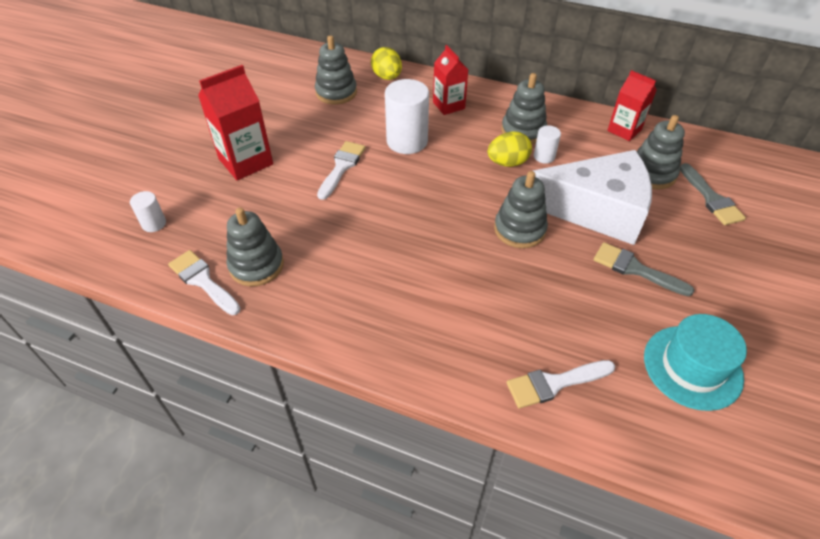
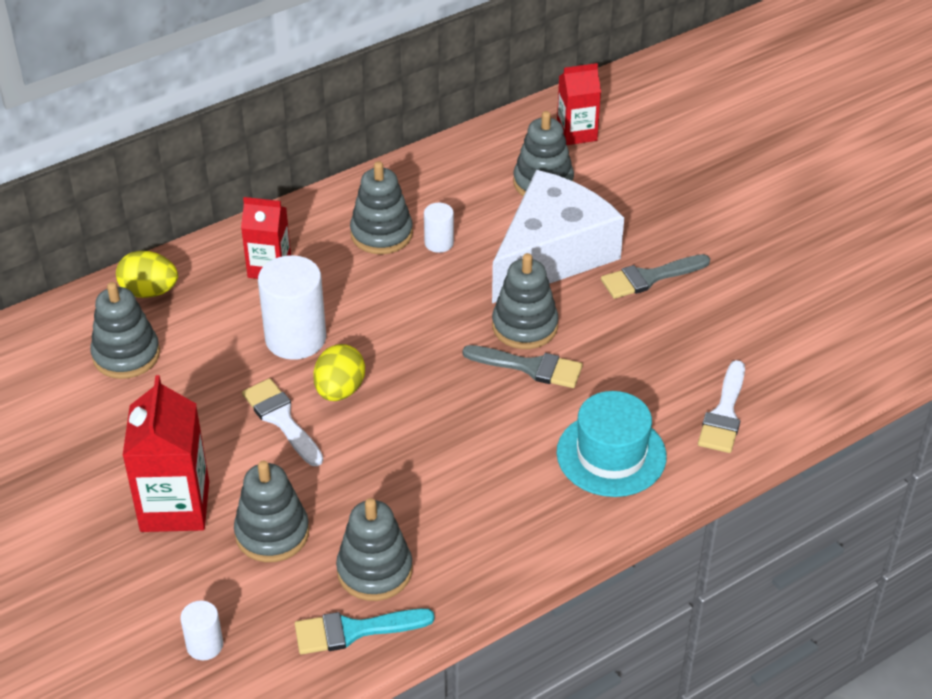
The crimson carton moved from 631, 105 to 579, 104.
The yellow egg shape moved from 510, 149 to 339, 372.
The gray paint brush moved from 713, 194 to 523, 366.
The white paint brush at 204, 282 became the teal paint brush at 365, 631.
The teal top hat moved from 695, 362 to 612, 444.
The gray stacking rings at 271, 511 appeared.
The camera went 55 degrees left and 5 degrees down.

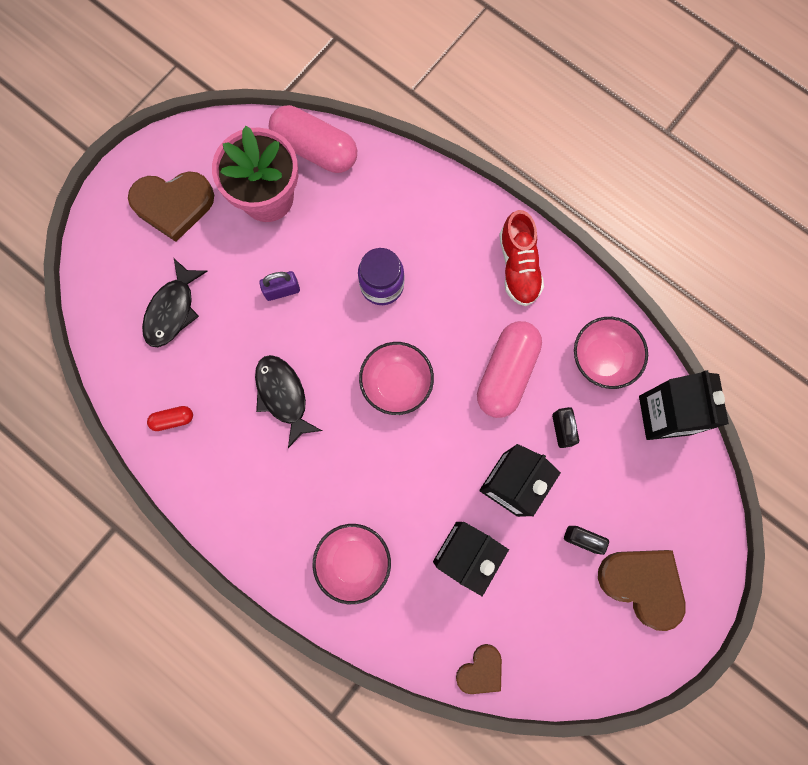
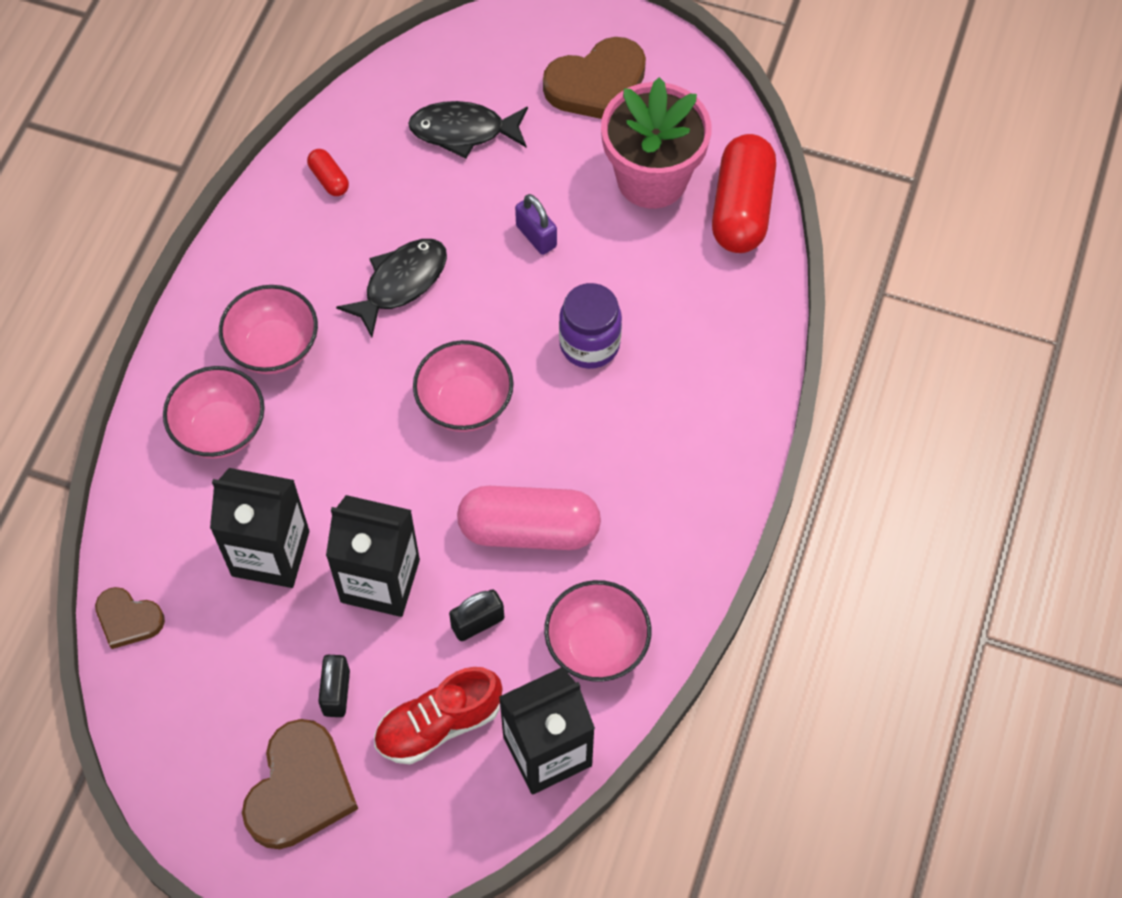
The rose-pink capsule at 312, 139 became the crimson capsule at 744, 193.
The brown heart at 171, 206 turned 90 degrees counterclockwise.
The crimson sneaker moved from 521, 258 to 438, 715.
The rose-pink serving bowl at 268, 329 appeared.
The camera went 70 degrees right and 15 degrees down.

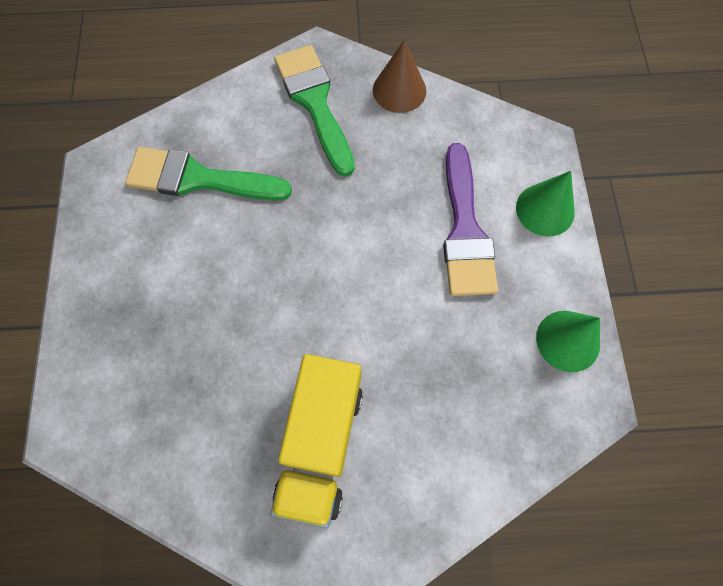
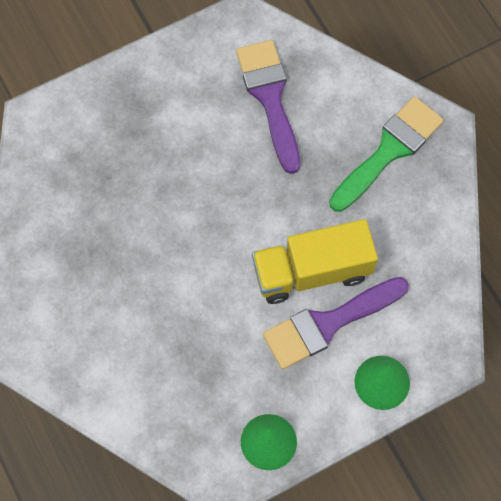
The brown cone shape at 399, 76 disappeared.
The emerald paint brush at 208, 174 became the violet paint brush at 268, 107.
The yellow toy truck moved from 316, 441 to 315, 261.
The camera went 65 degrees right and 0 degrees up.

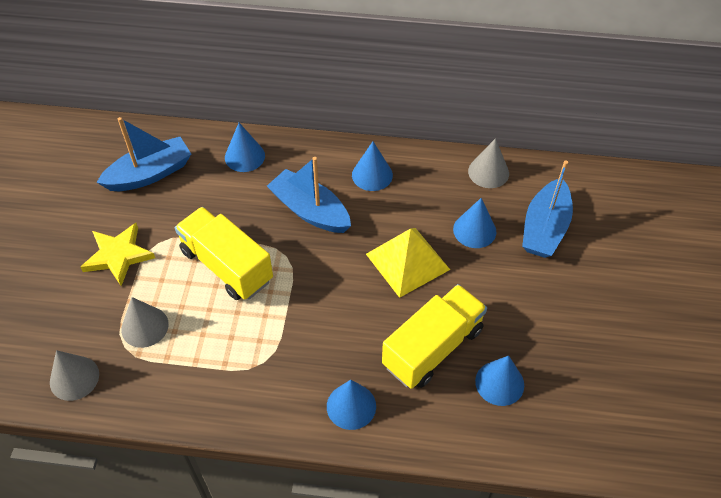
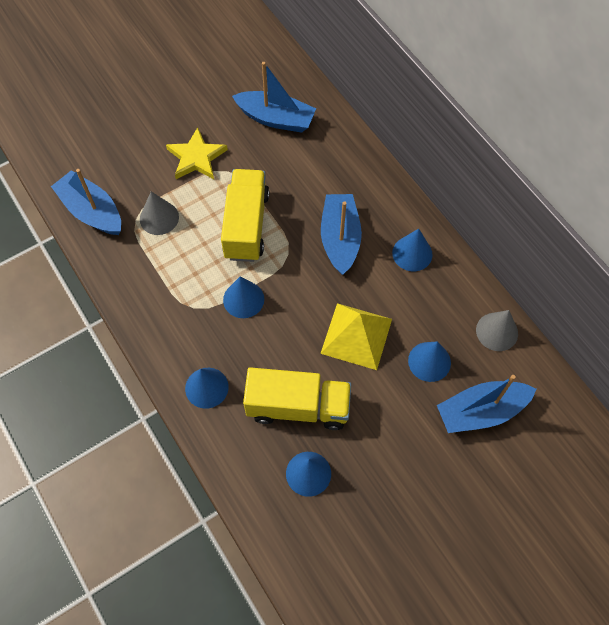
The blue cone shape moved from 245, 147 to 243, 297.
The gray cone shape at 74, 375 was replaced by the blue sailboat at 86, 202.
The camera went 50 degrees right and 10 degrees up.

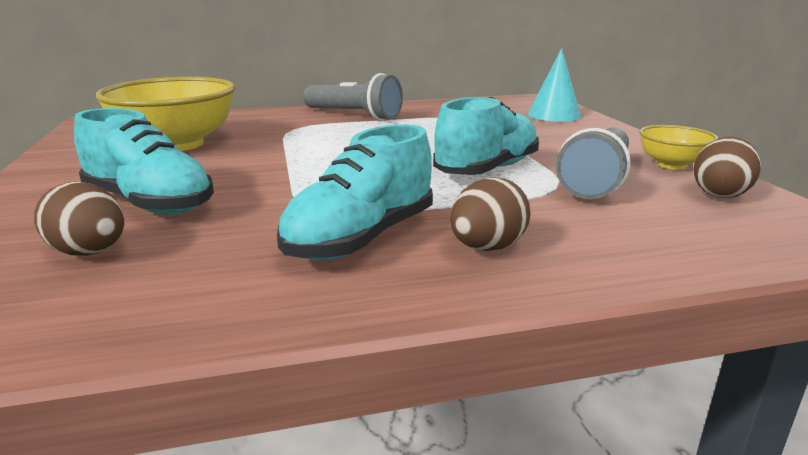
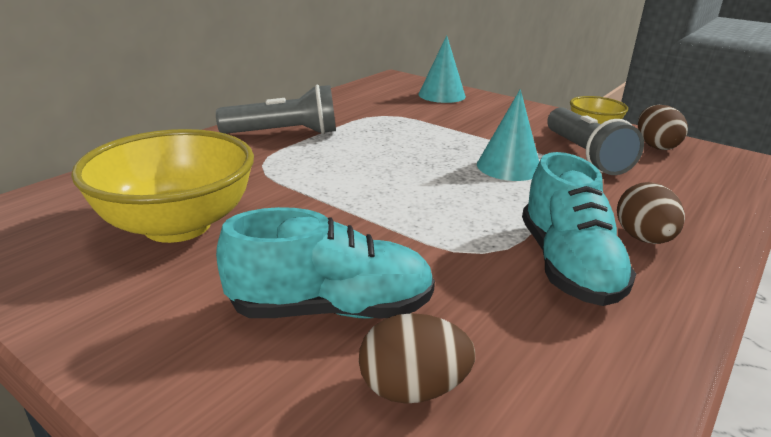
The teal sneaker at 486, 136 was replaced by the teal cone shape at 508, 135.
The camera went 40 degrees left and 5 degrees up.

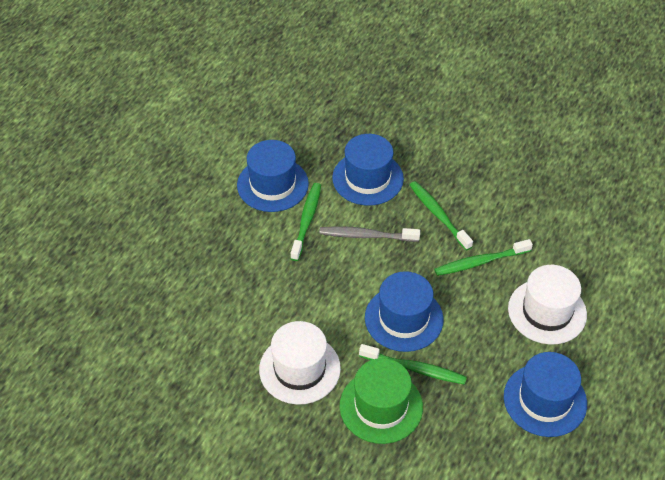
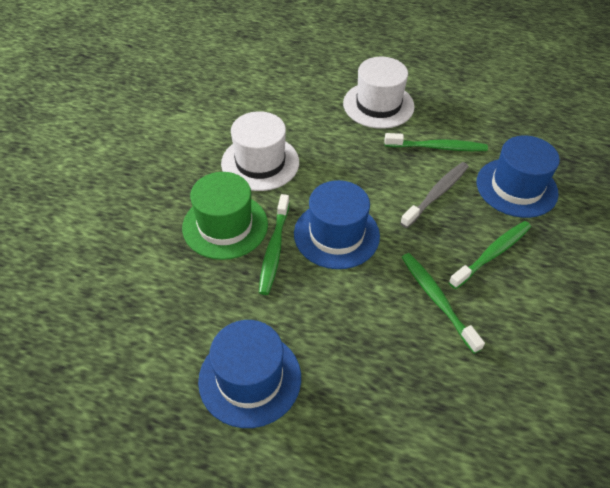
The blue top hat at 273, 176 disappeared.
The gray toothbrush at 369, 234 turned 45 degrees clockwise.
The white top hat moved from 547, 304 to 379, 93.
The camera went 80 degrees right and 0 degrees up.

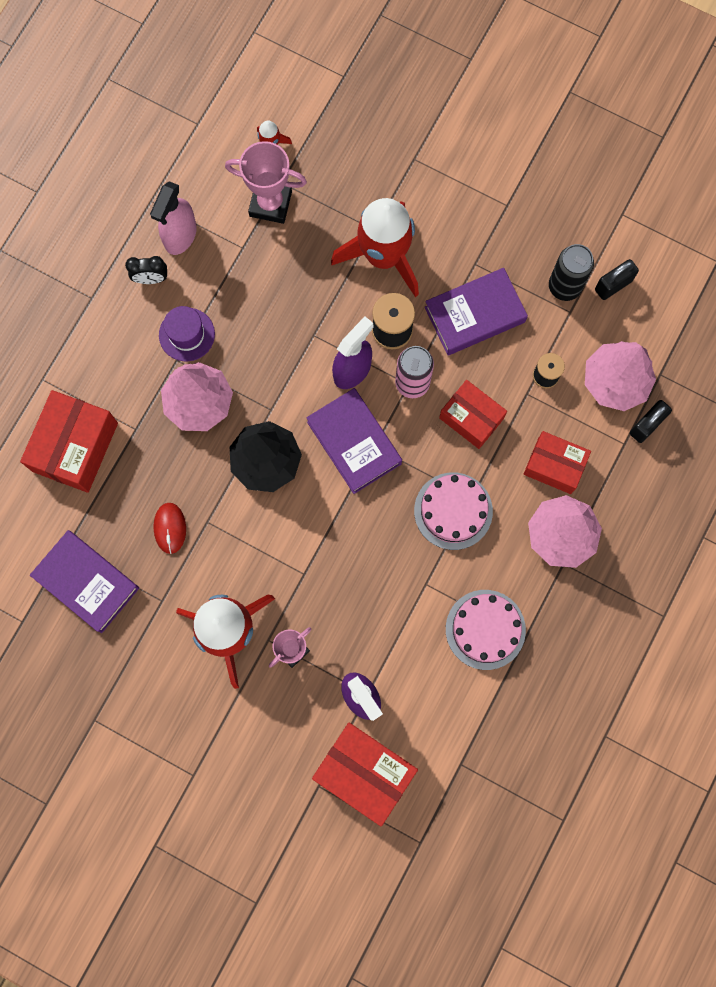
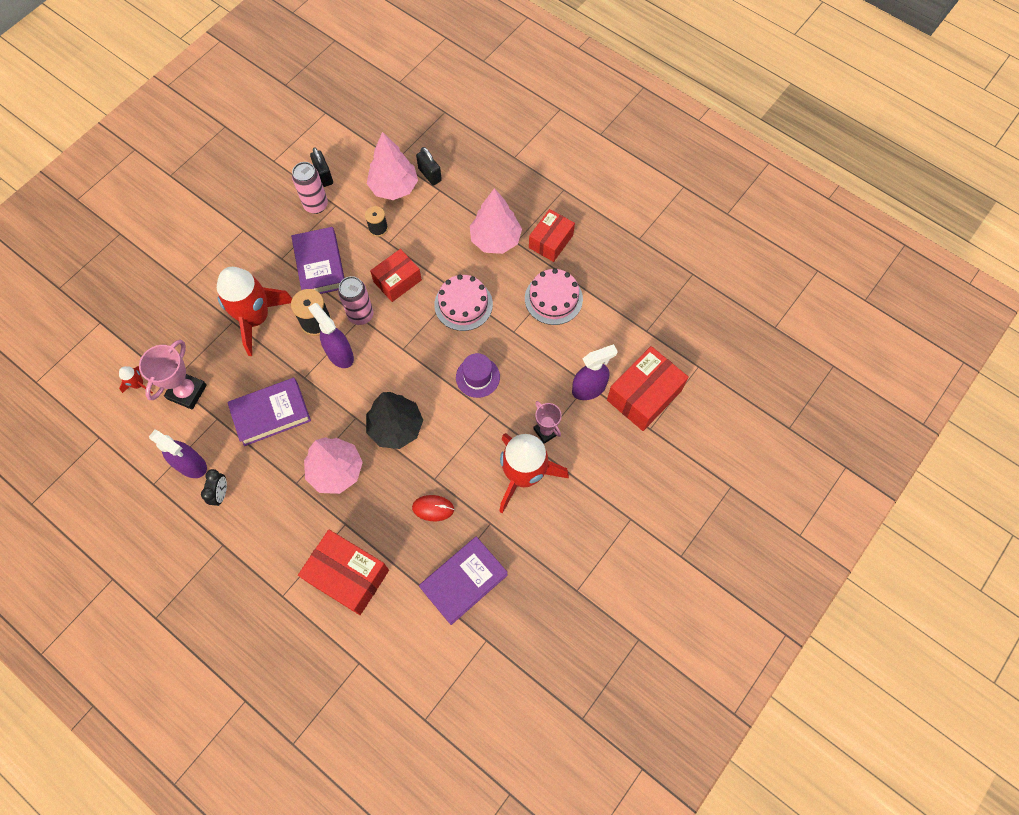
The rose-pink spray cleaner at 173, 218 became the violet spray cleaner at 178, 453.
The black tin at 571, 272 became the rose-pink tin at 310, 188.
The violet top hat moved from 187, 333 to 478, 375.
The violet hardcover moved from 354, 441 to 269, 412.
The crimson box moved from 557, 462 to 552, 235.
The camera went 80 degrees left and 10 degrees down.

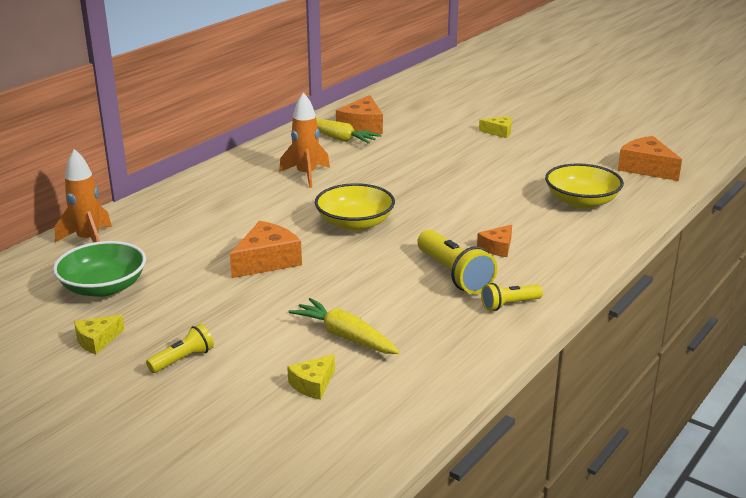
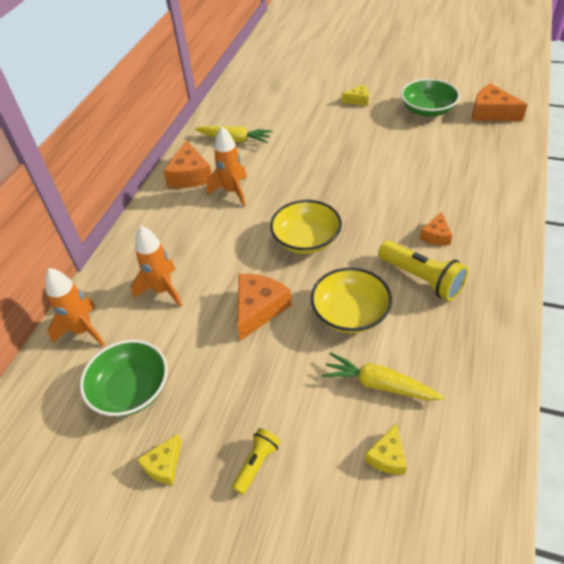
The orange cheese wedge moved from 359, 114 to 187, 164.
The yellow serving bowl moved from 584, 185 to 351, 300.
The yellow flashlight at 512, 297 disappeared.
The emerald serving bowl at 430, 98 appeared.
The orange spaceship at 157, 266 appeared.
The camera went 15 degrees left and 20 degrees up.

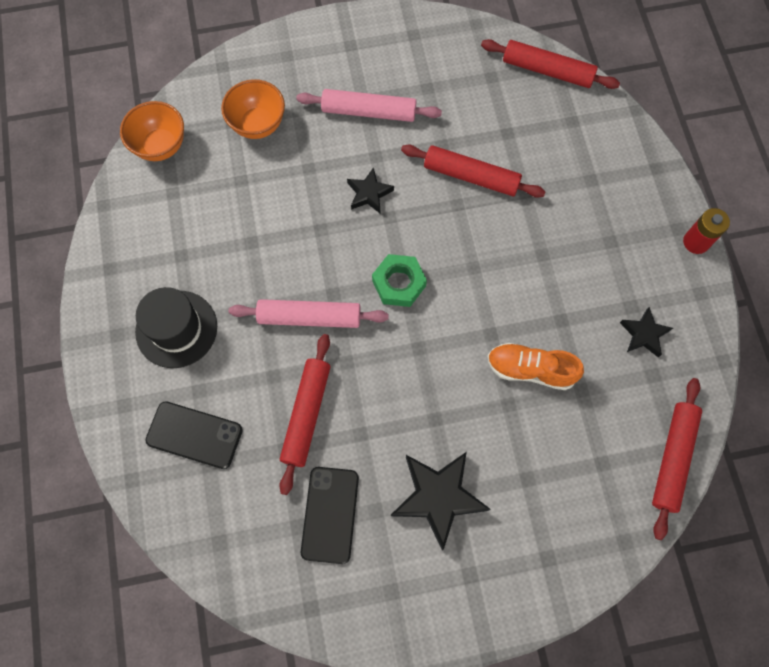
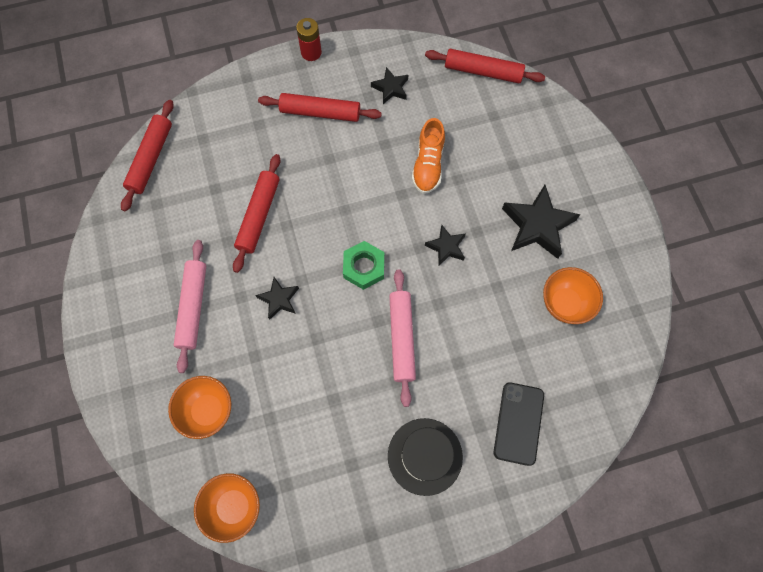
The crimson pastry roller moved from 305, 414 to 320, 107.
The black mobile phone at 330, 515 was replaced by the orange serving bowl at 573, 295.
The black star at 445, 245 appeared.
The camera went 95 degrees left and 0 degrees up.

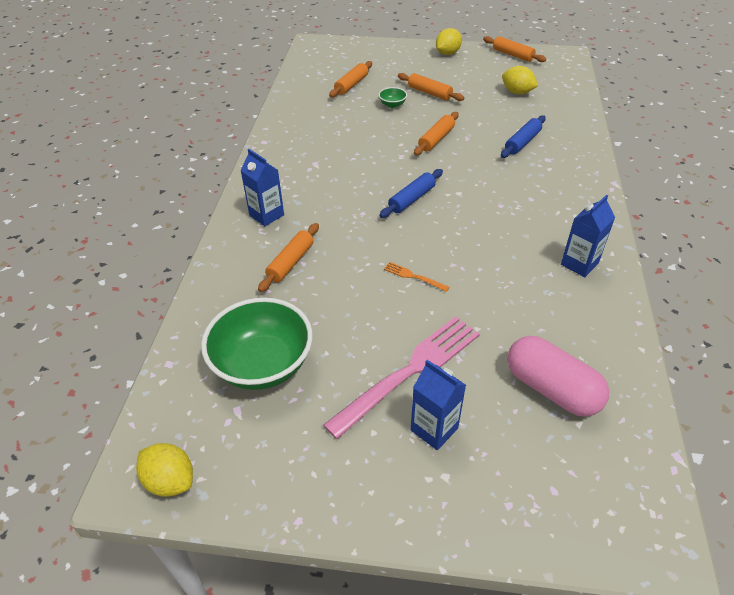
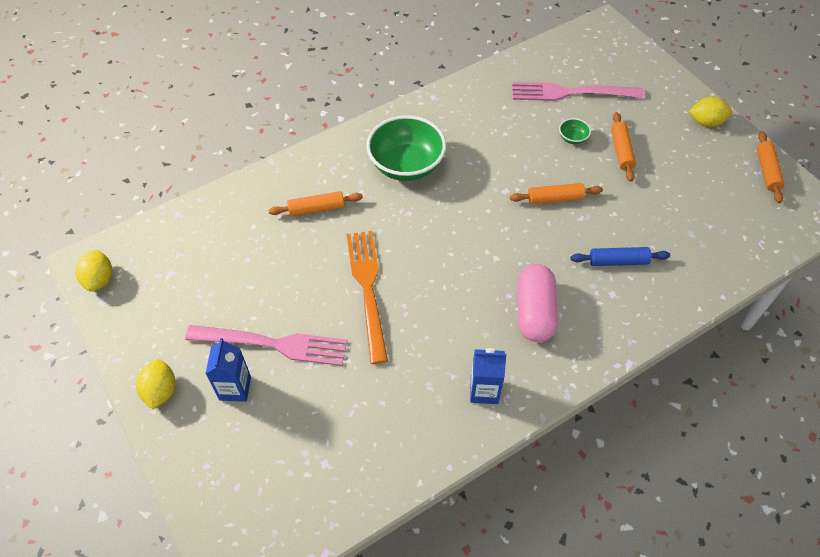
The orange pastry roller at 350, 79 was replaced by the rose-pink fork at 578, 91.
The yellow toy lemon moved from 520, 80 to 155, 384.
The blue carton at 262, 187 disappeared.
The blue pastry roller at 411, 193 disappeared.
The orange fork at 416, 277 changed to 2.43 times the size.
The emerald serving bowl moved from 257, 344 to 406, 148.
The rose-pink capsule moved from 558, 376 to 537, 303.
The camera went 50 degrees right and 10 degrees up.

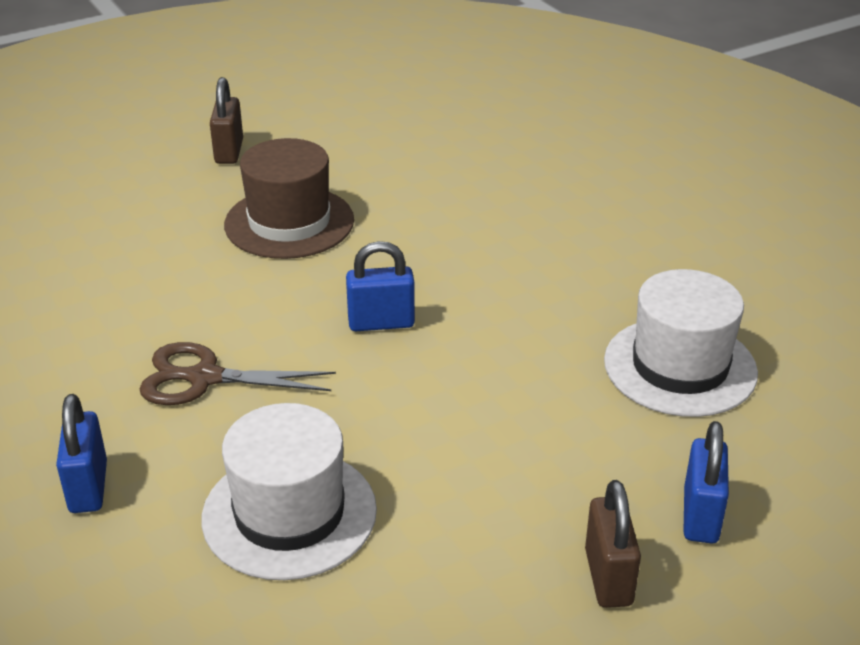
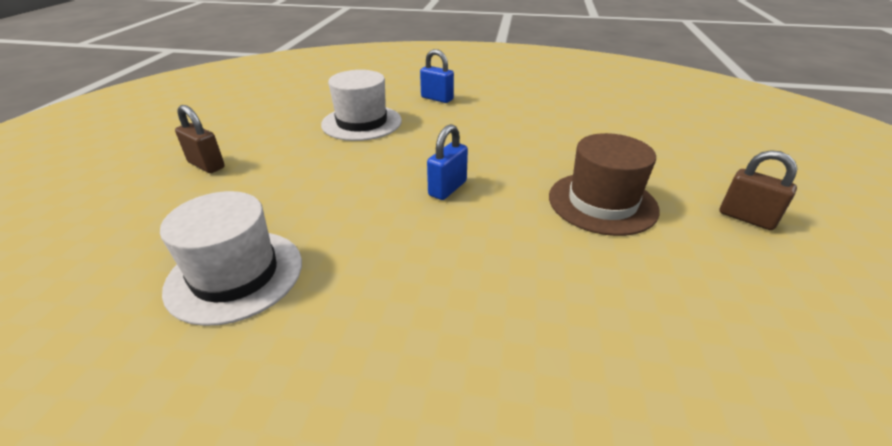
The brown shears at 237, 373 disappeared.
The blue small lock at 706, 482 disappeared.
The camera went 130 degrees right and 0 degrees up.

